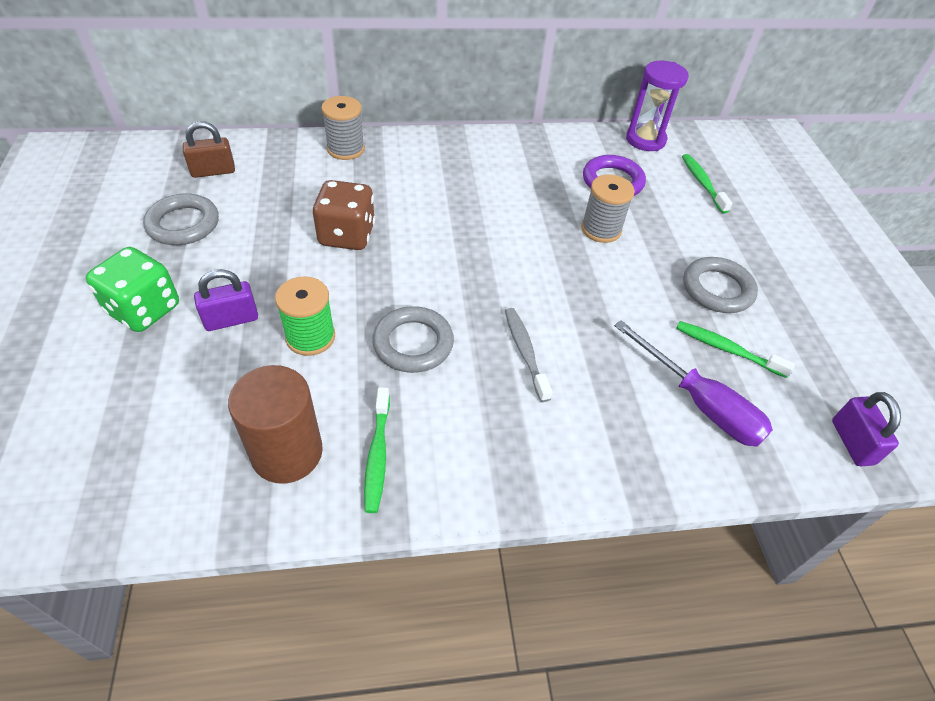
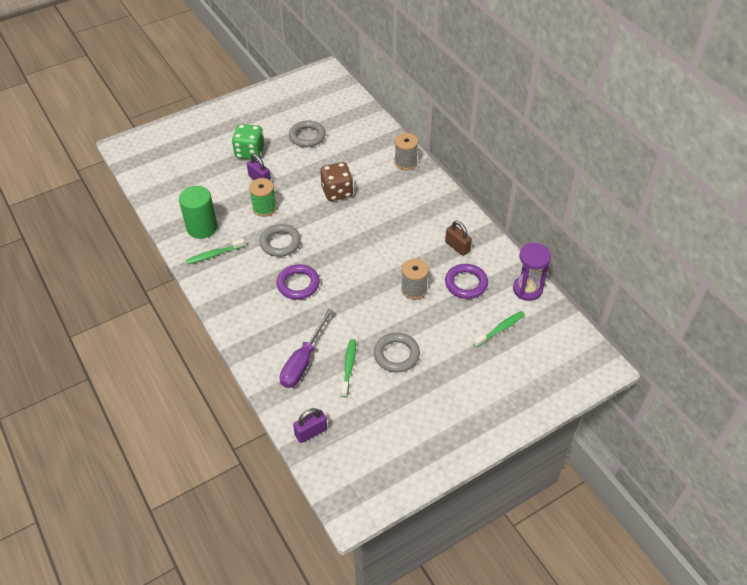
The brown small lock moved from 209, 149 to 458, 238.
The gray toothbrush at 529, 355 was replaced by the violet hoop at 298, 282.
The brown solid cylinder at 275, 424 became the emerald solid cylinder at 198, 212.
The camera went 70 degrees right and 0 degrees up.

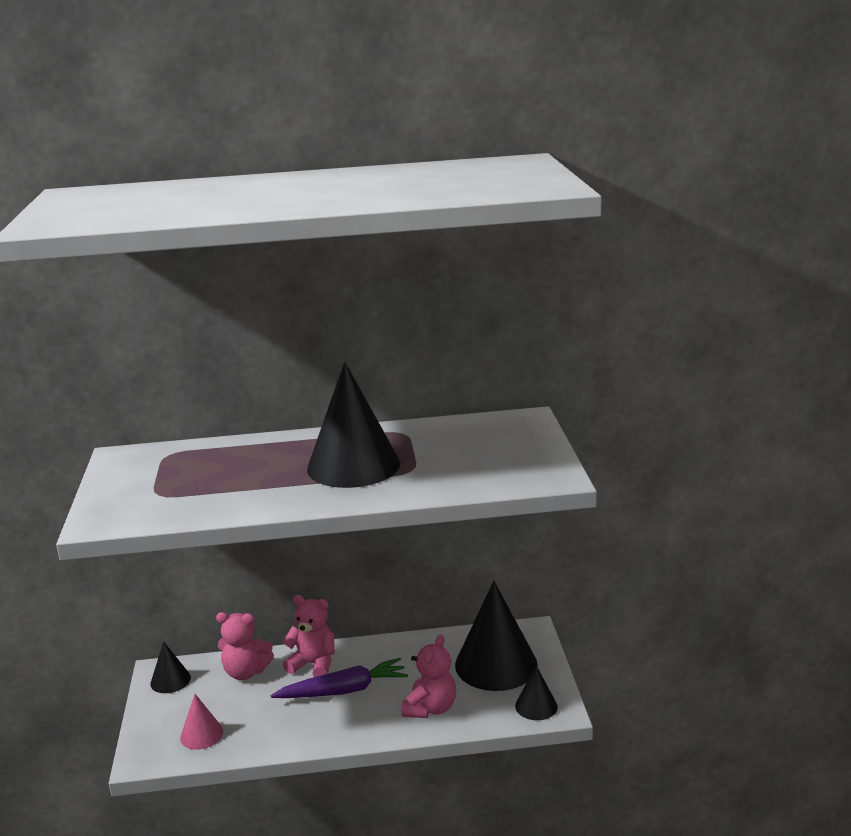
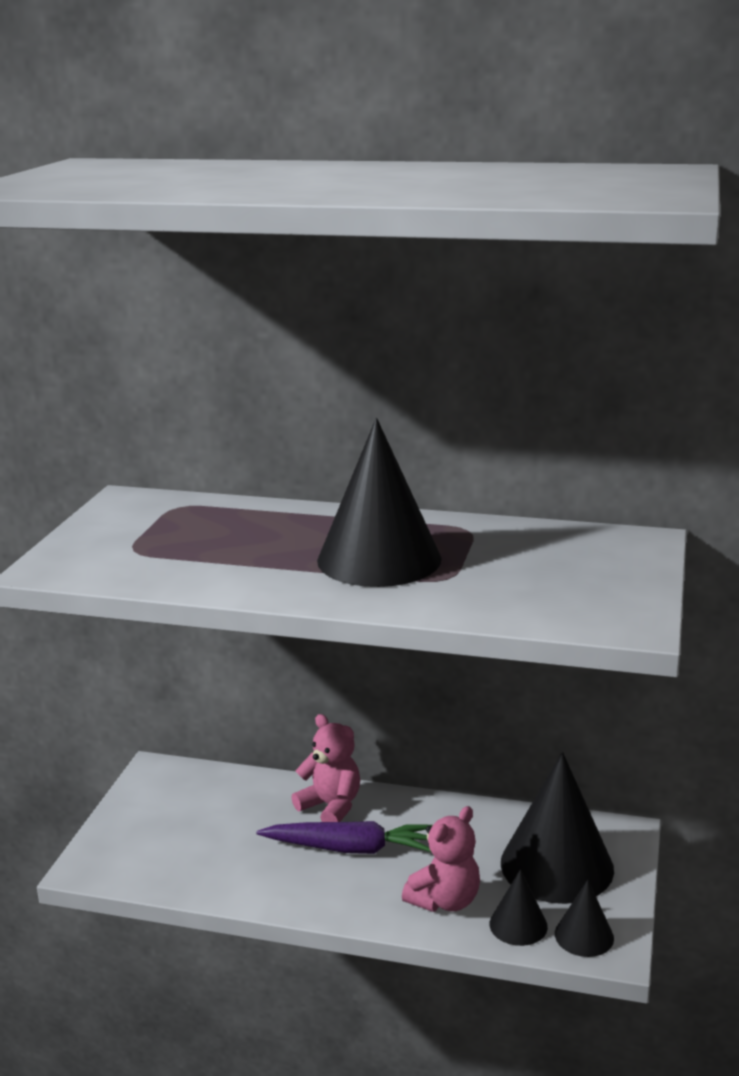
The rose-pink teddy bear at 245, 646 disappeared.
The black cone shape moved from 170, 667 to 519, 907.
The rose-pink cone shape at 202, 722 disappeared.
The camera went 20 degrees right and 0 degrees up.

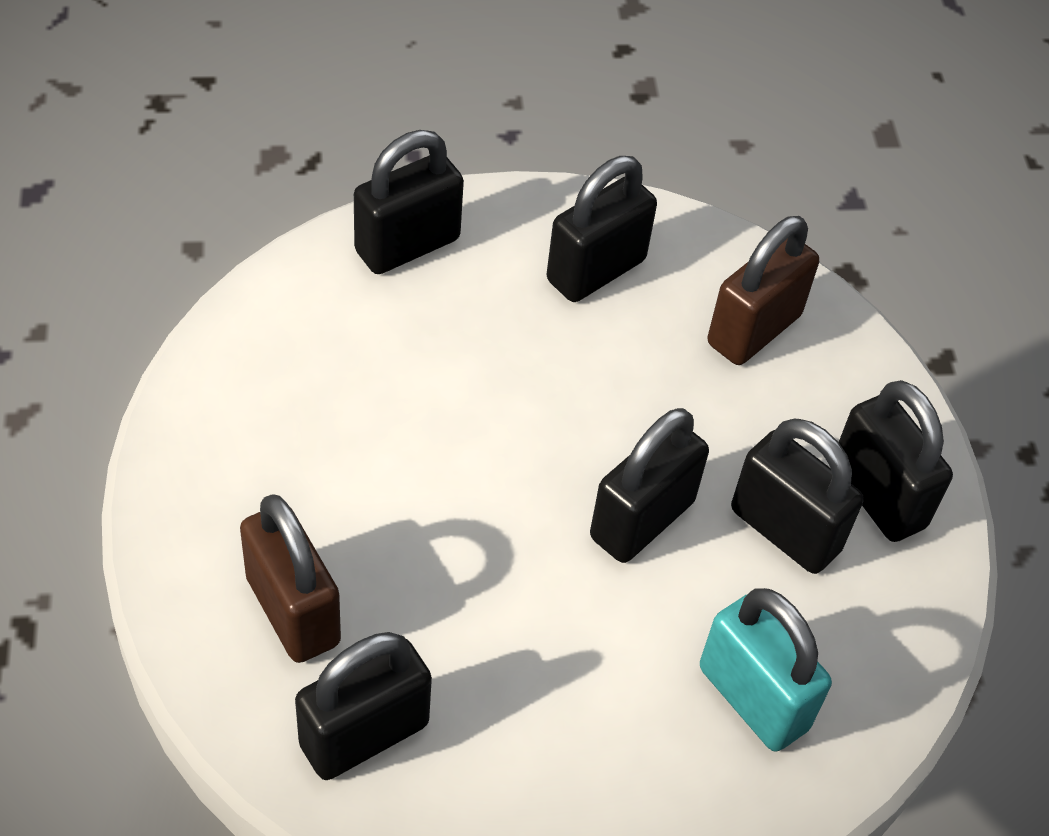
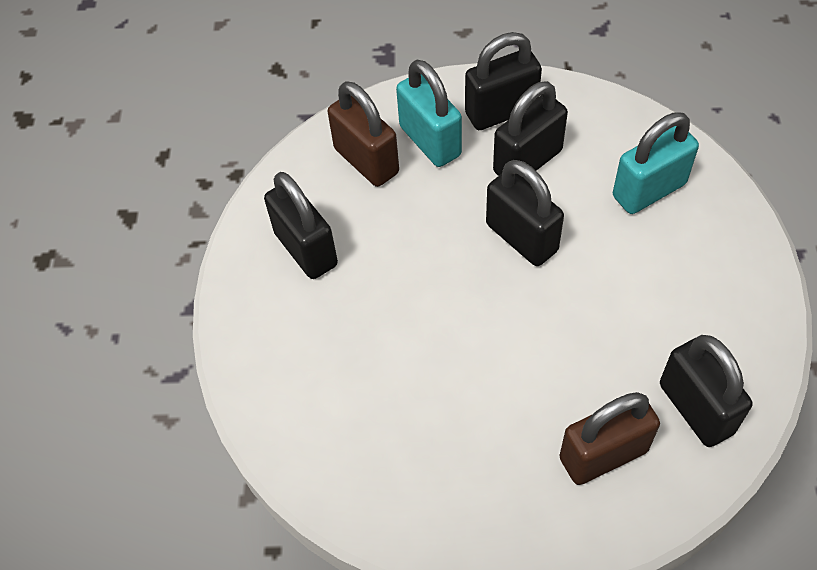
The black small lock at 409, 202 disappeared.
The teal small lock at 429, 113 appeared.
The camera went 75 degrees left and 5 degrees up.

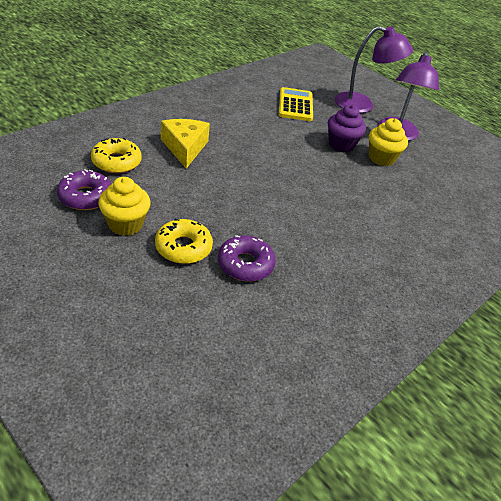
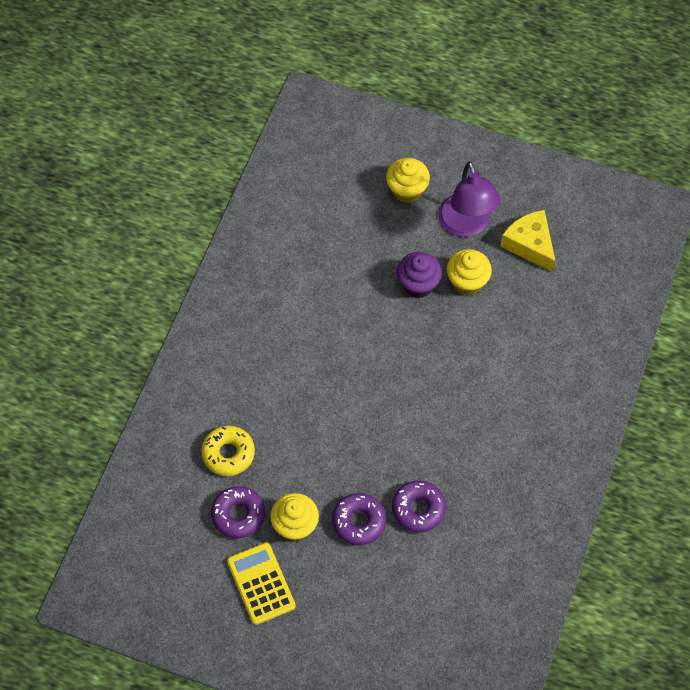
The violet desk lamp at 374, 69 was replaced by the yellow fairy cake at 408, 180.
The yellow adding machine moved from 296, 104 to 261, 583.
The yellow cheese wedge moved from 185, 144 to 527, 241.
The yellow glazed donut at 184, 241 became the violet glazed donut at 359, 519.
The camera went 20 degrees left and 20 degrees up.

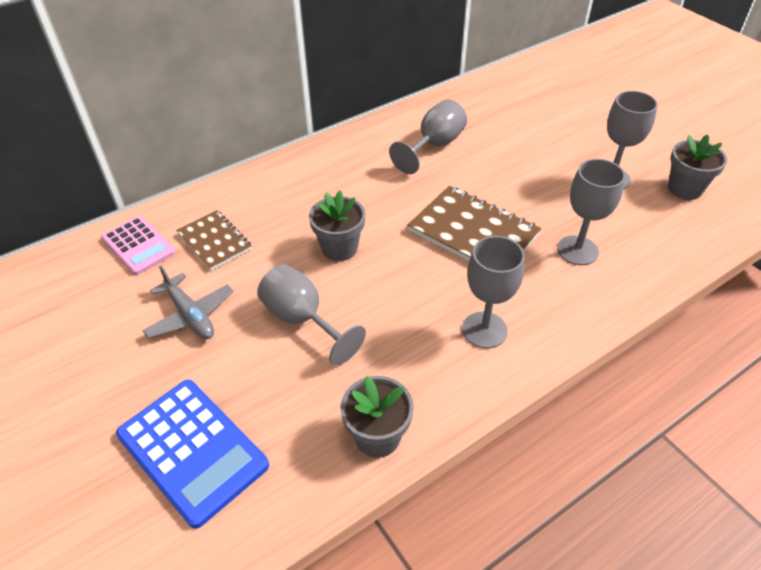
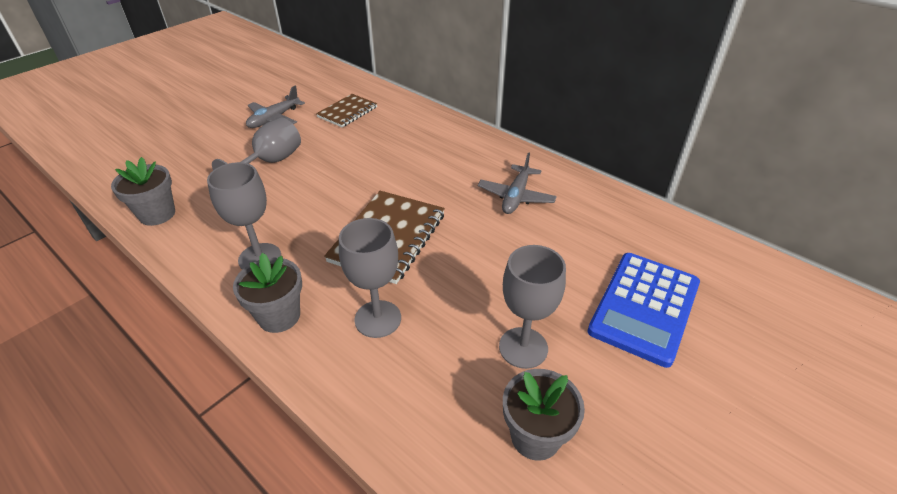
The gray goblet at 428, 137 was replaced by the gray toy plane at 517, 183.
The gray flower pot moved from 337, 225 to 267, 293.
The rose-pink adding machine at 138, 245 disappeared.
The blue adding machine moved from 192, 454 to 643, 310.
The camera went 75 degrees right and 5 degrees down.

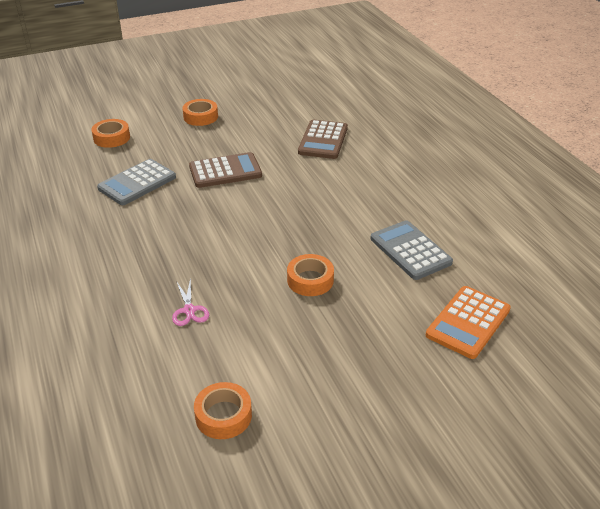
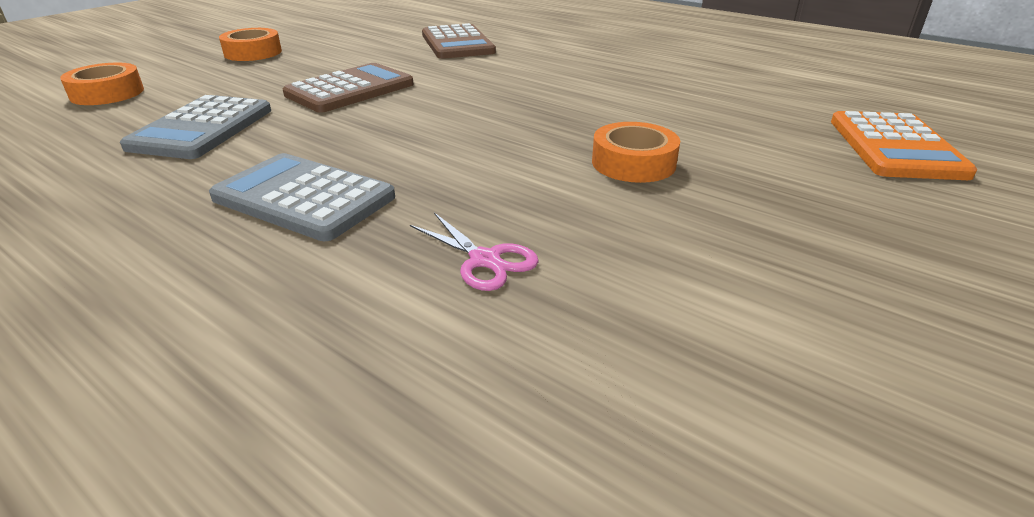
The gray adding machine moved from 411, 250 to 302, 197.
The orange roll of tape at 223, 410 disappeared.
The camera went 30 degrees left and 5 degrees down.

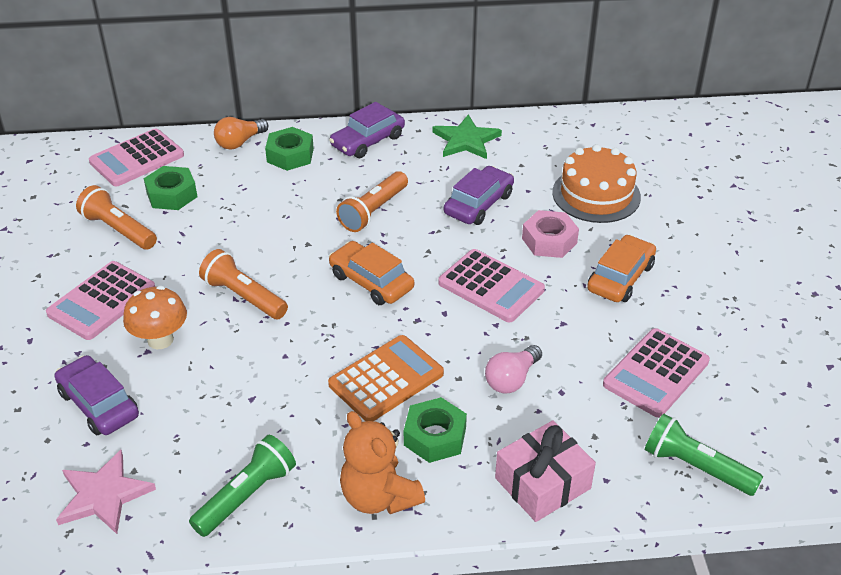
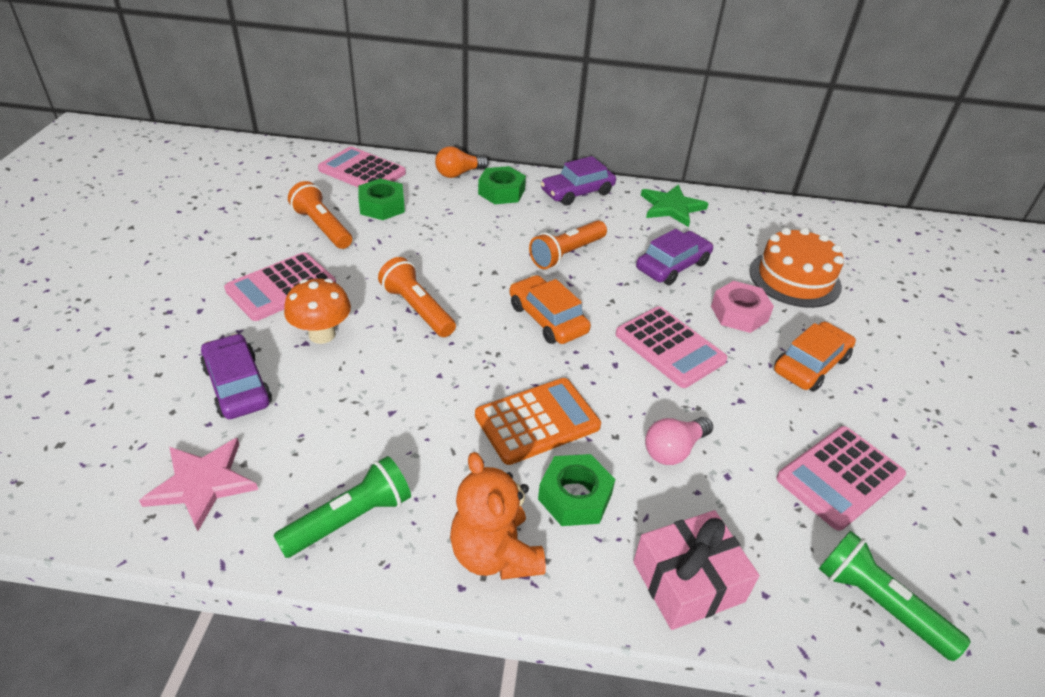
The rose-pink adding machine at 136, 157 turned 60 degrees clockwise.
The camera went 10 degrees right and 0 degrees up.

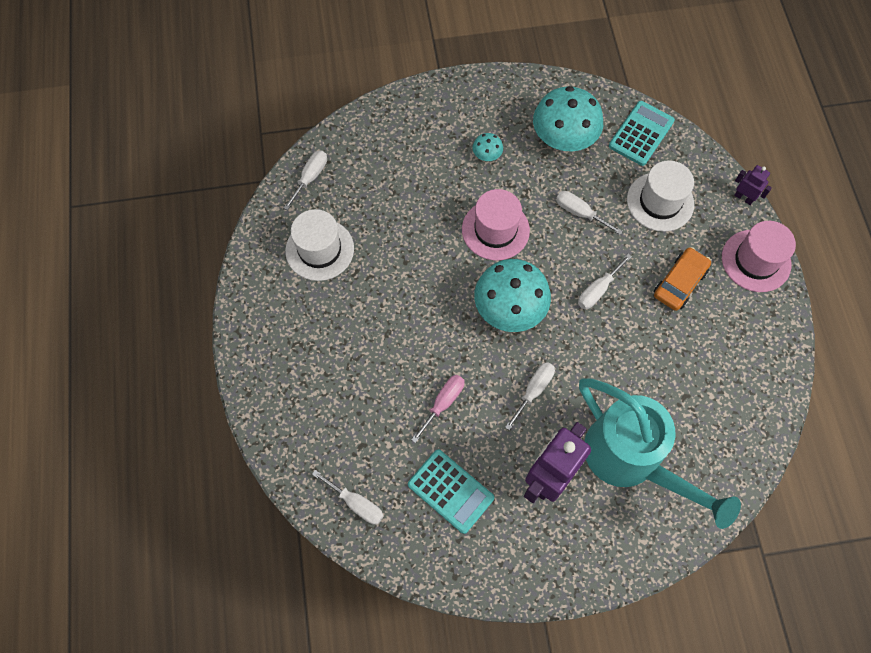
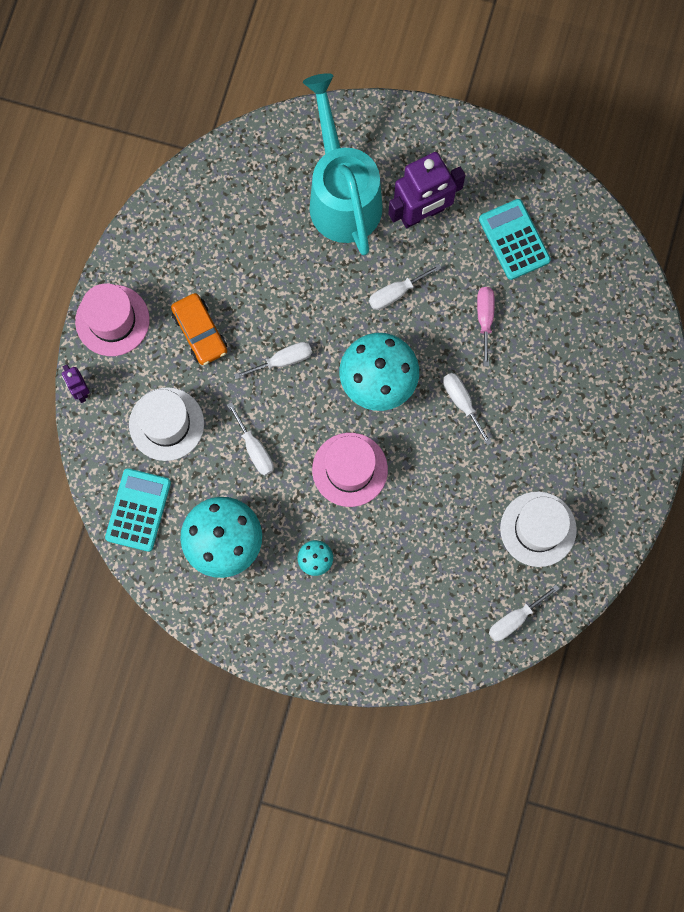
The teal adding machine at 642, 133 turned 135 degrees clockwise.
The orange toy car at 682, 279 turned 90 degrees counterclockwise.
The rose-pink screwdriver at 437, 409 turned 120 degrees clockwise.
The white screwdriver moved from 348, 497 to 467, 409.
The camera went 155 degrees left and 10 degrees up.

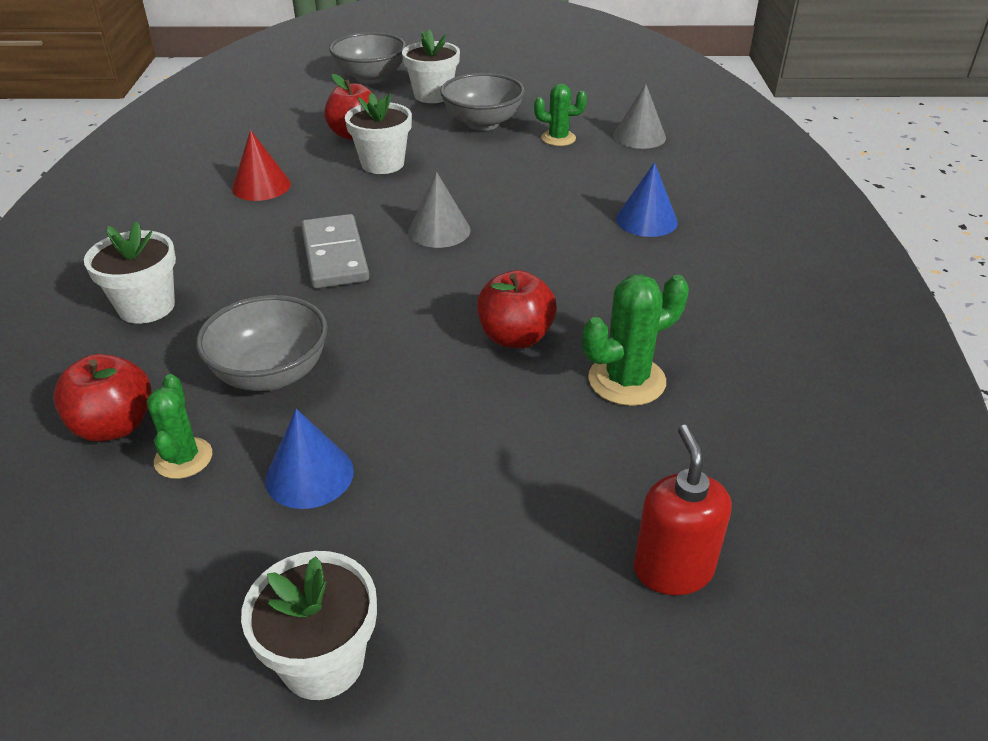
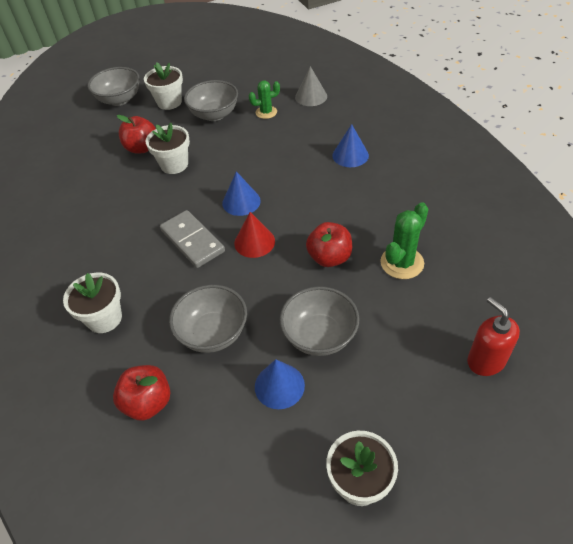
The crimson cone shape moved from 261, 165 to 254, 235.
The gray cone shape at 439, 210 became the blue cone shape at 241, 193.
The emerald cactus at 179, 426 disappeared.
The gray serving bowl at 319, 321 appeared.
The camera went 20 degrees left and 10 degrees up.

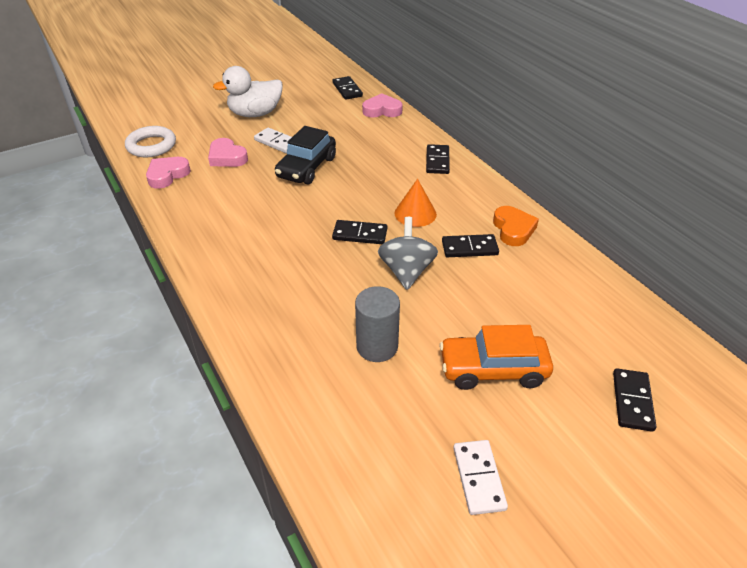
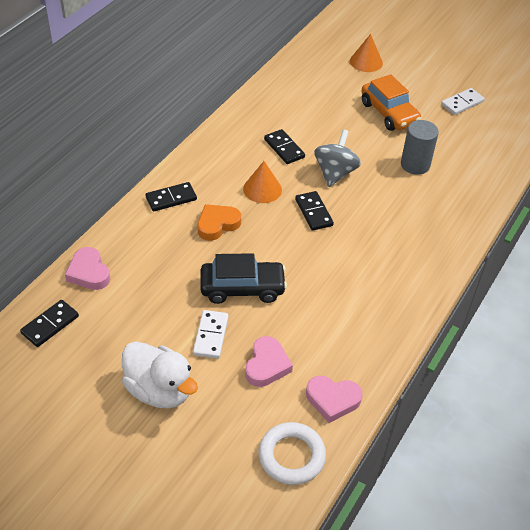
The orange heart moved from 516, 226 to 219, 222.
The gray spinning top at 408, 253 turned 135 degrees clockwise.
The black domino tile at 634, 400 was replaced by the orange cone shape at 366, 53.
The camera went 120 degrees left and 5 degrees up.

